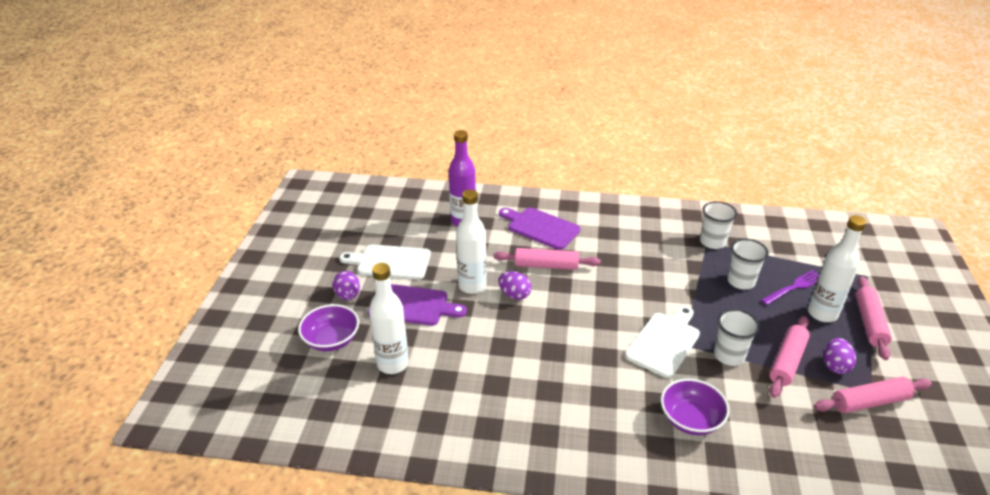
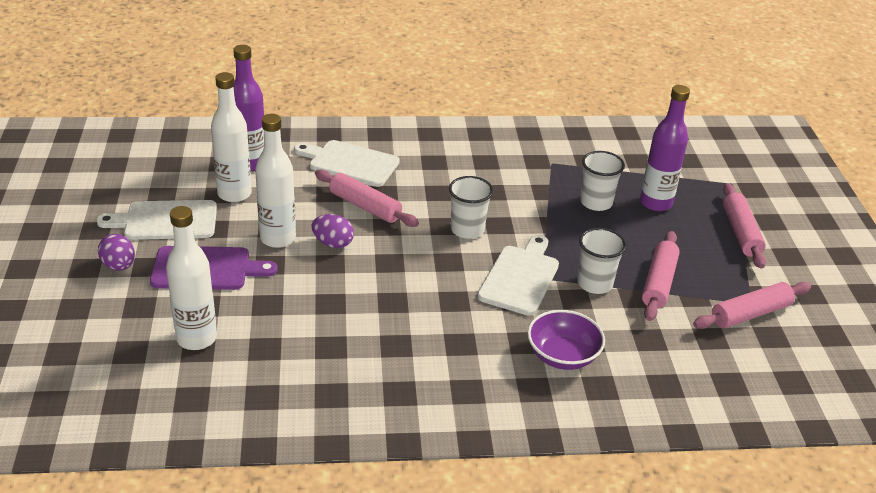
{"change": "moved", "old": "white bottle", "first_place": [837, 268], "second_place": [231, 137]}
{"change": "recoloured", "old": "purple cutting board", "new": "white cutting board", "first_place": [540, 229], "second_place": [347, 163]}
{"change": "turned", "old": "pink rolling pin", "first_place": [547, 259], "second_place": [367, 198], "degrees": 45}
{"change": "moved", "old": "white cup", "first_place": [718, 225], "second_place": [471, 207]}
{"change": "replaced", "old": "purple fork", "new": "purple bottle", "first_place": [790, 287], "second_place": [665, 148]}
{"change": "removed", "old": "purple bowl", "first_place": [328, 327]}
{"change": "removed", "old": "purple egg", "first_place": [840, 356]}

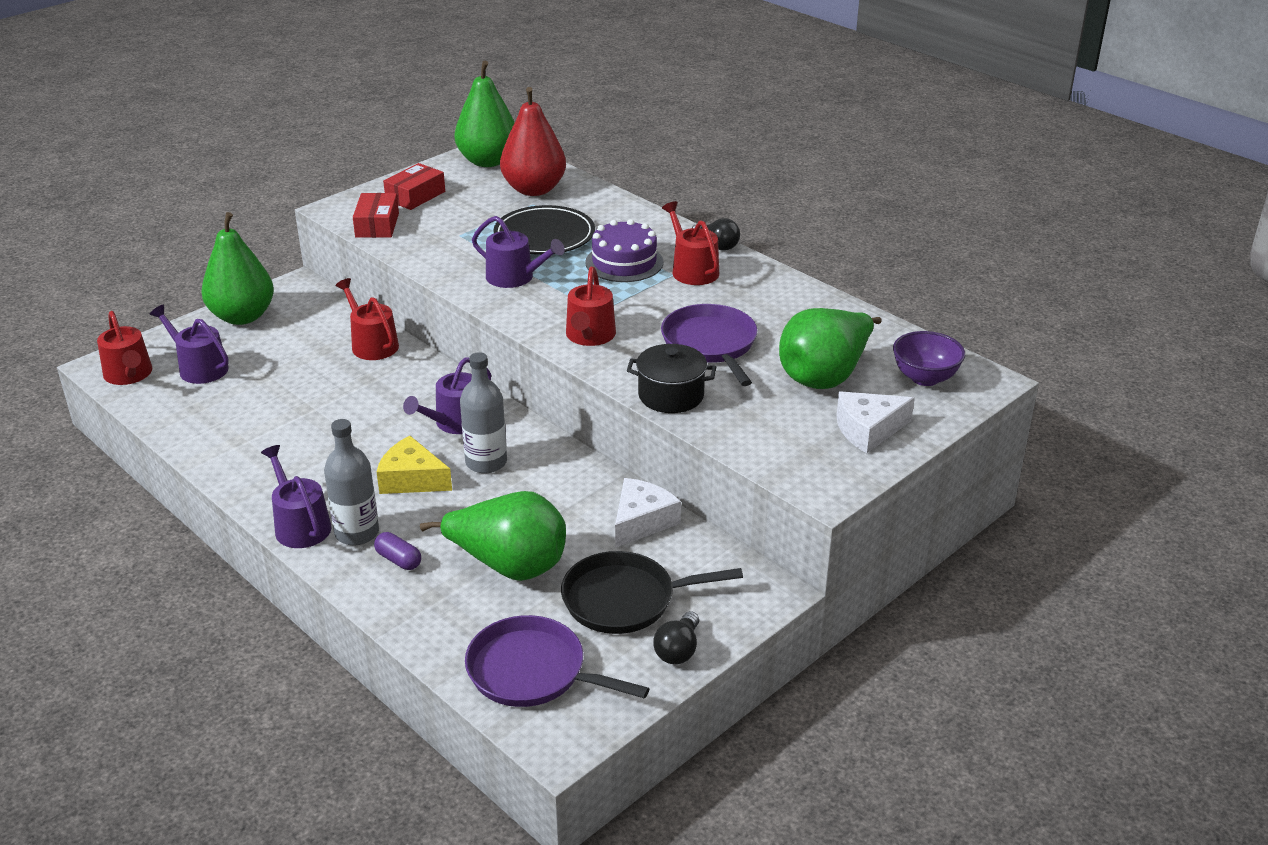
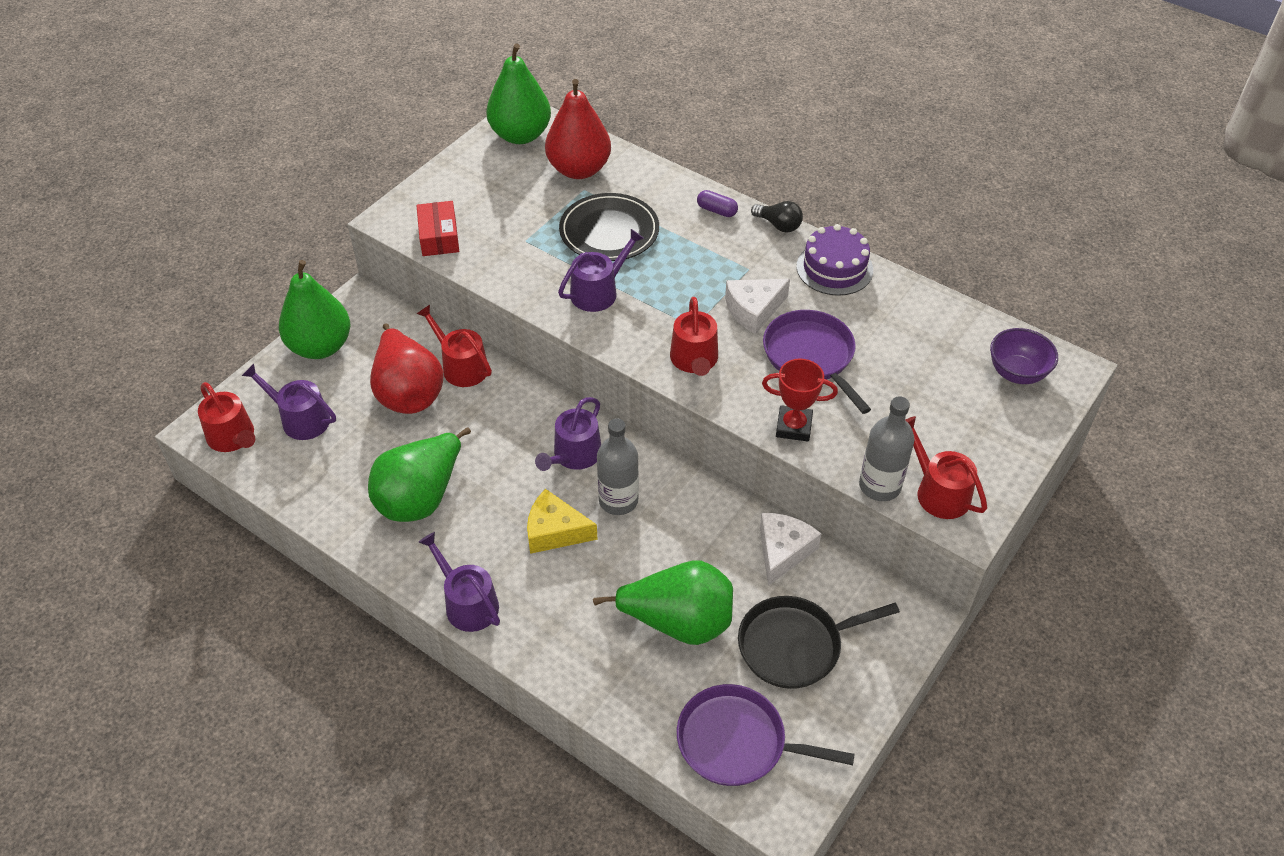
{"change": "moved", "old": "green pear", "first_place": [830, 348], "second_place": [419, 474]}
{"change": "added", "new": "red pear", "second_place": [406, 368]}
{"change": "turned", "old": "purple watering can", "first_place": [518, 252], "second_place": [601, 270], "degrees": -60}
{"change": "moved", "old": "purple capsule", "first_place": [397, 551], "second_place": [717, 203]}
{"change": "moved", "old": "white cheese", "first_place": [876, 422], "second_place": [757, 306]}
{"change": "replaced", "old": "black pot", "new": "red trophy", "first_place": [671, 378], "second_place": [800, 400]}
{"change": "moved", "old": "purple cake", "first_place": [624, 250], "second_place": [834, 260]}
{"change": "moved", "old": "grey bottle", "first_place": [351, 482], "second_place": [887, 448]}
{"change": "moved", "old": "red watering can", "first_place": [690, 243], "second_place": [946, 467]}
{"change": "removed", "old": "red box", "first_place": [414, 186]}
{"change": "removed", "old": "black light bulb", "first_place": [676, 638]}

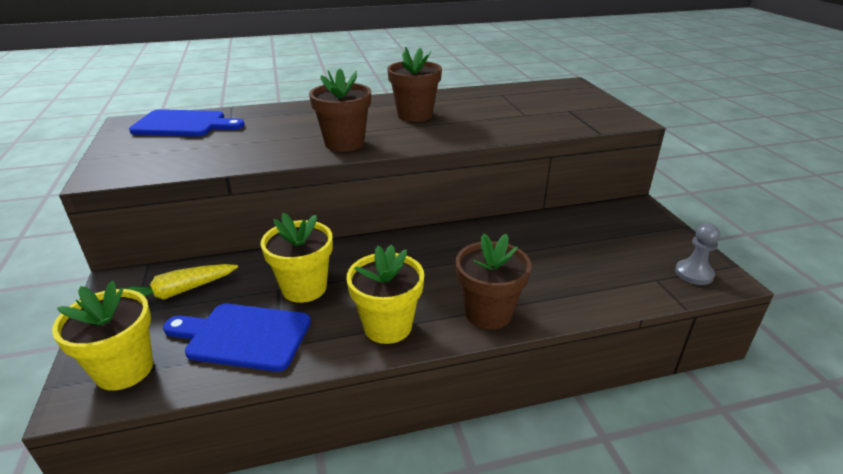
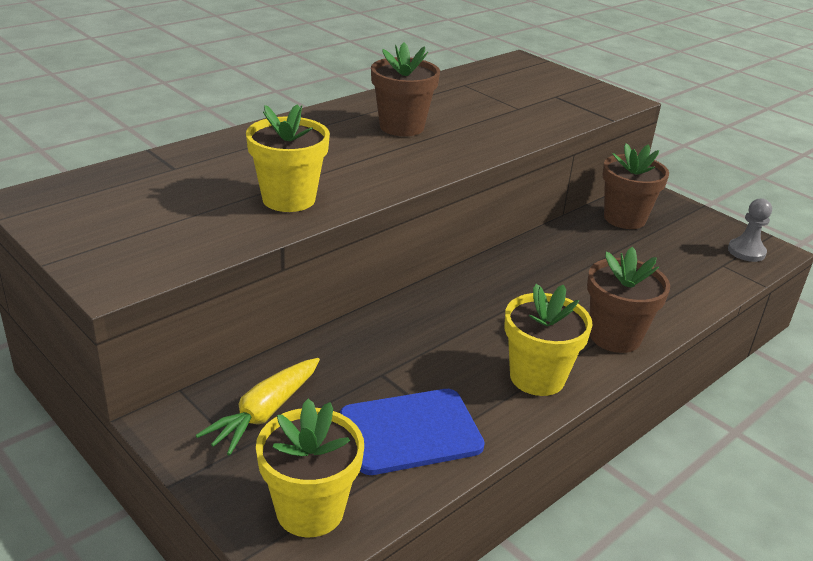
{"change": "moved", "old": "yellow flower pot", "first_place": [297, 258], "second_place": [288, 158]}
{"change": "moved", "old": "brown flower pot", "first_place": [340, 110], "second_place": [635, 186]}
{"change": "removed", "old": "blue cutting board", "first_place": [187, 123]}

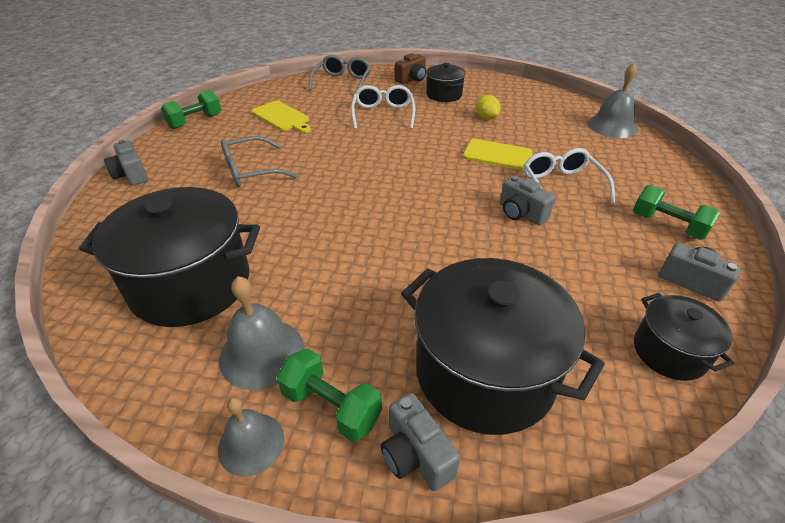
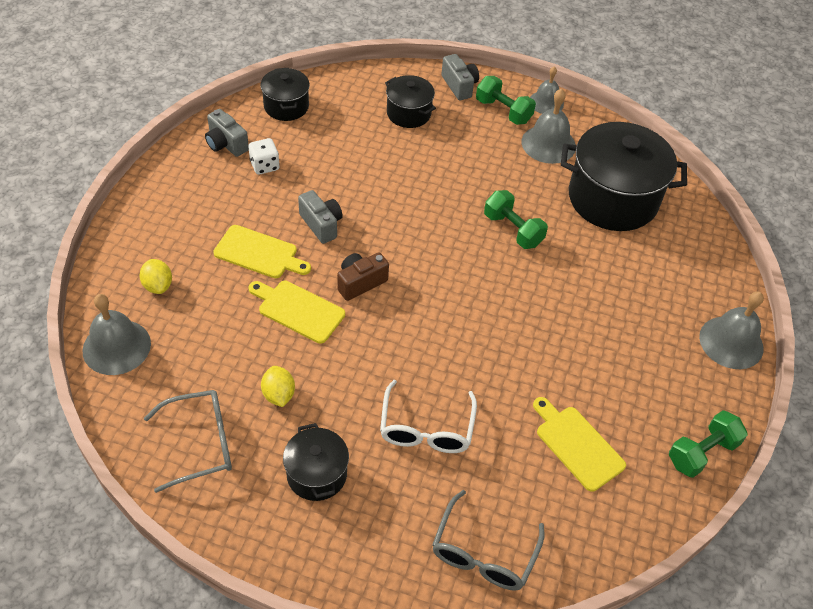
{"change": "added", "new": "yellow lemon", "second_place": [155, 276]}
{"change": "moved", "old": "grey glasses", "first_place": [259, 161], "second_place": [188, 441]}
{"change": "replaced", "old": "white glasses", "new": "yellow cutting board", "first_place": [569, 176], "second_place": [262, 251]}
{"change": "added", "new": "white dice", "second_place": [264, 156]}
{"change": "moved", "old": "brown camera", "first_place": [410, 68], "second_place": [363, 276]}
{"change": "resized", "old": "black pot", "first_place": [503, 346], "second_place": [410, 101], "factor": 0.52}
{"change": "moved", "old": "green dumbbell", "first_place": [676, 212], "second_place": [516, 219]}
{"change": "replaced", "old": "grey camera", "new": "grey bell", "first_place": [126, 163], "second_place": [731, 330]}

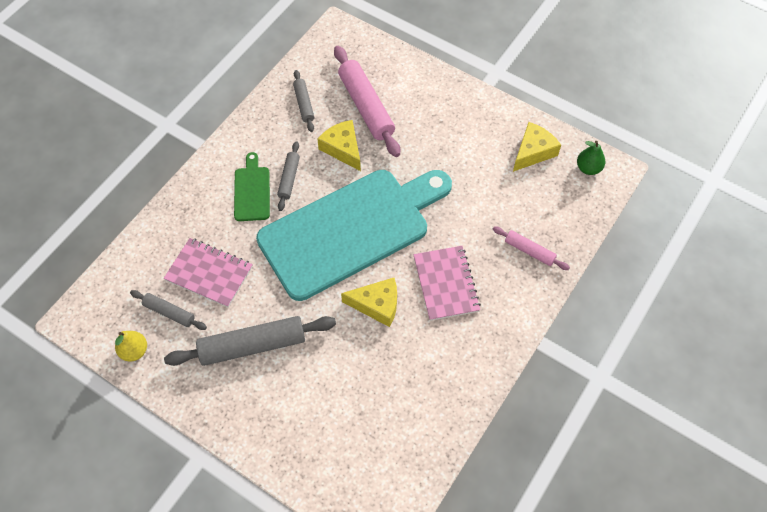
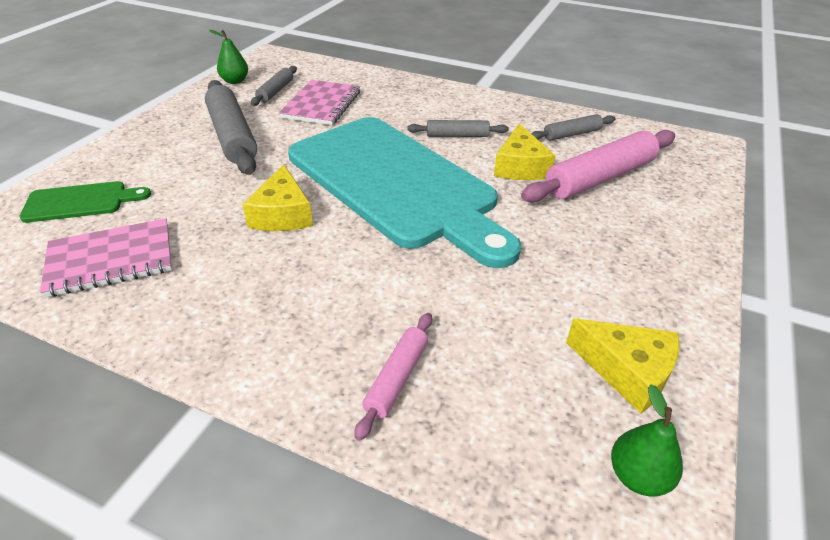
{"change": "moved", "old": "green cutting board", "first_place": [252, 186], "second_place": [85, 202]}
{"change": "moved", "old": "pink notebook", "first_place": [447, 283], "second_place": [106, 258]}
{"change": "recoloured", "old": "yellow pear", "new": "green pear", "first_place": [131, 346], "second_place": [228, 57]}
{"change": "turned", "old": "yellow cheese", "first_place": [339, 145], "second_place": [524, 151], "degrees": 135}

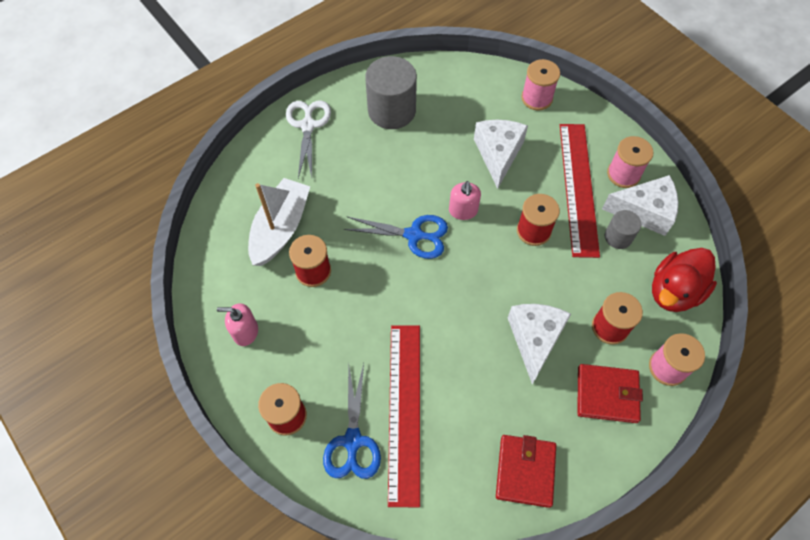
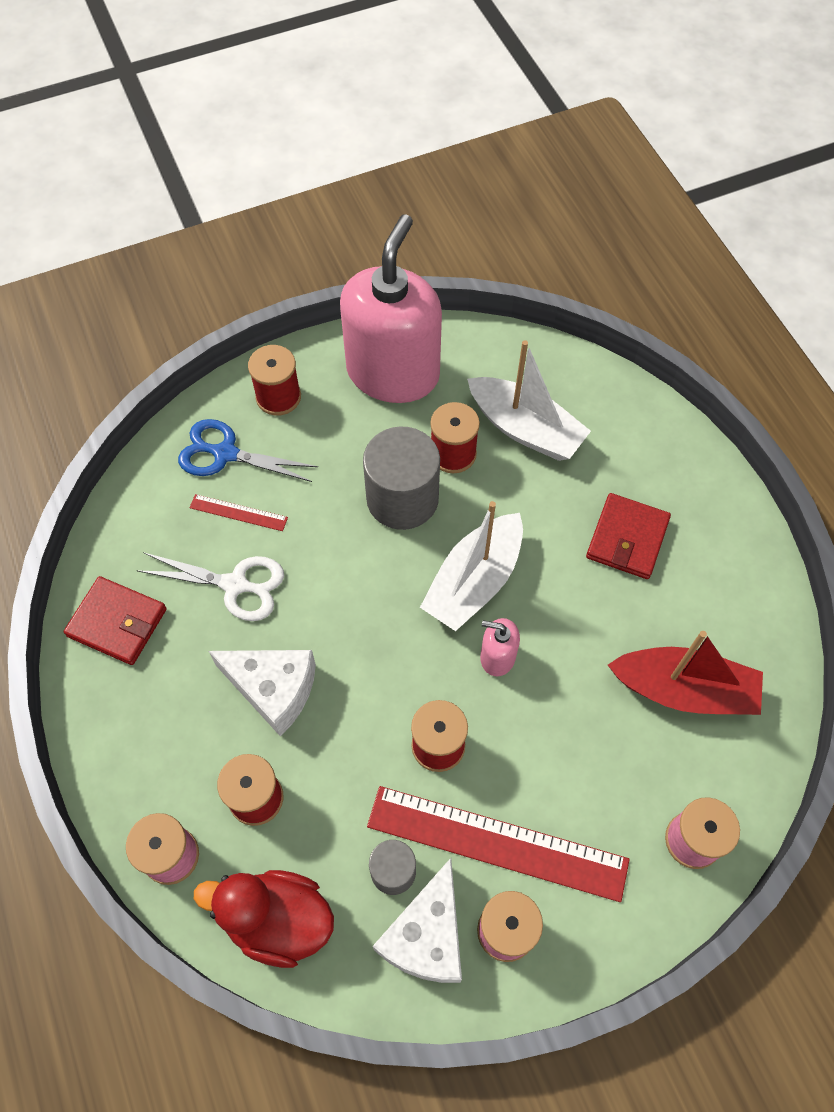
{"change": "moved", "old": "white scissors", "first_place": [308, 139], "second_place": [210, 586]}
{"change": "resized", "old": "red ruler", "first_place": [404, 416], "second_place": [238, 512], "factor": 0.44}
{"change": "turned", "old": "red duck", "first_place": [684, 280], "second_place": [264, 919], "degrees": -45}
{"change": "resized", "old": "pink soap dispenser", "first_place": [237, 324], "second_place": [391, 308], "factor": 2.48}
{"change": "moved", "old": "grey cylinder", "first_place": [391, 92], "second_place": [401, 478]}
{"change": "replaced", "old": "blue scissors", "new": "white boat", "first_place": [396, 237], "second_place": [471, 566]}
{"change": "moved", "old": "red wallet", "first_place": [610, 393], "second_place": [628, 536]}
{"change": "added", "new": "red boat", "second_place": [685, 673]}
{"change": "removed", "old": "white cheese", "first_place": [501, 154]}

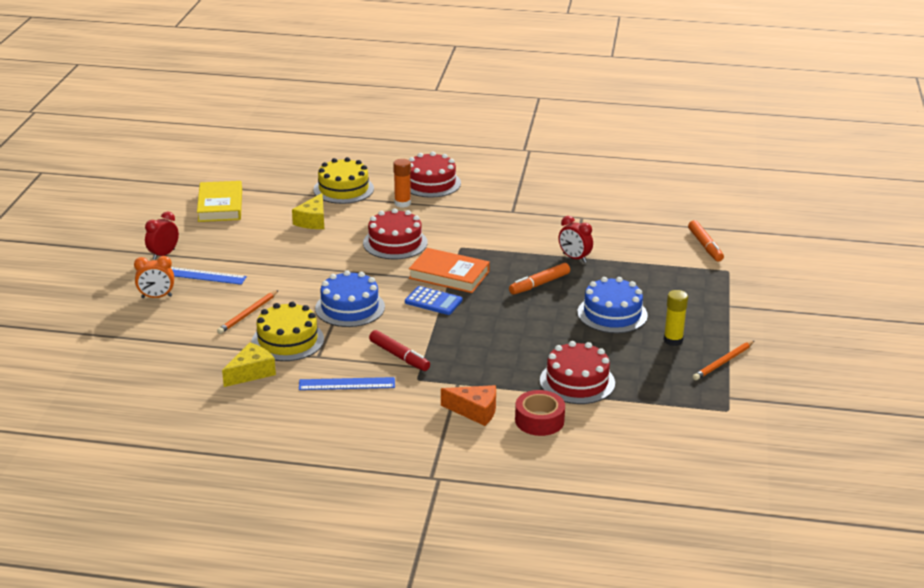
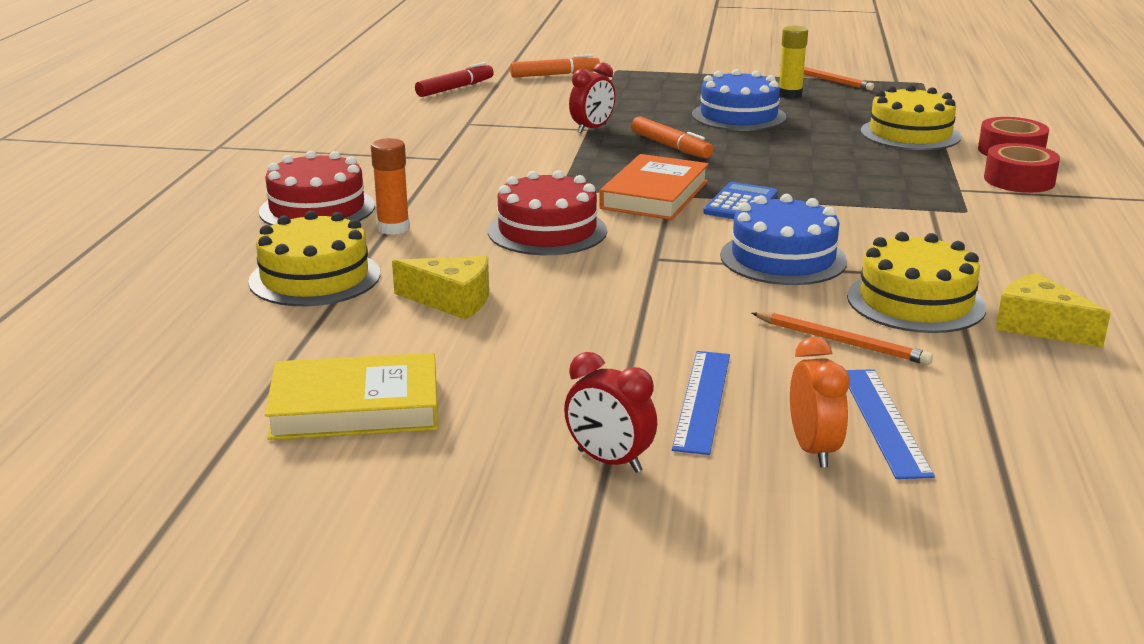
{"change": "moved", "old": "red marker", "first_place": [399, 350], "second_place": [454, 79]}
{"change": "moved", "old": "blue ruler", "first_place": [347, 383], "second_place": [890, 424]}
{"change": "recoloured", "old": "red cake", "new": "yellow cake", "first_place": [577, 372], "second_place": [911, 117]}
{"change": "replaced", "old": "orange cheese", "new": "red tape", "first_place": [468, 405], "second_place": [1022, 168]}

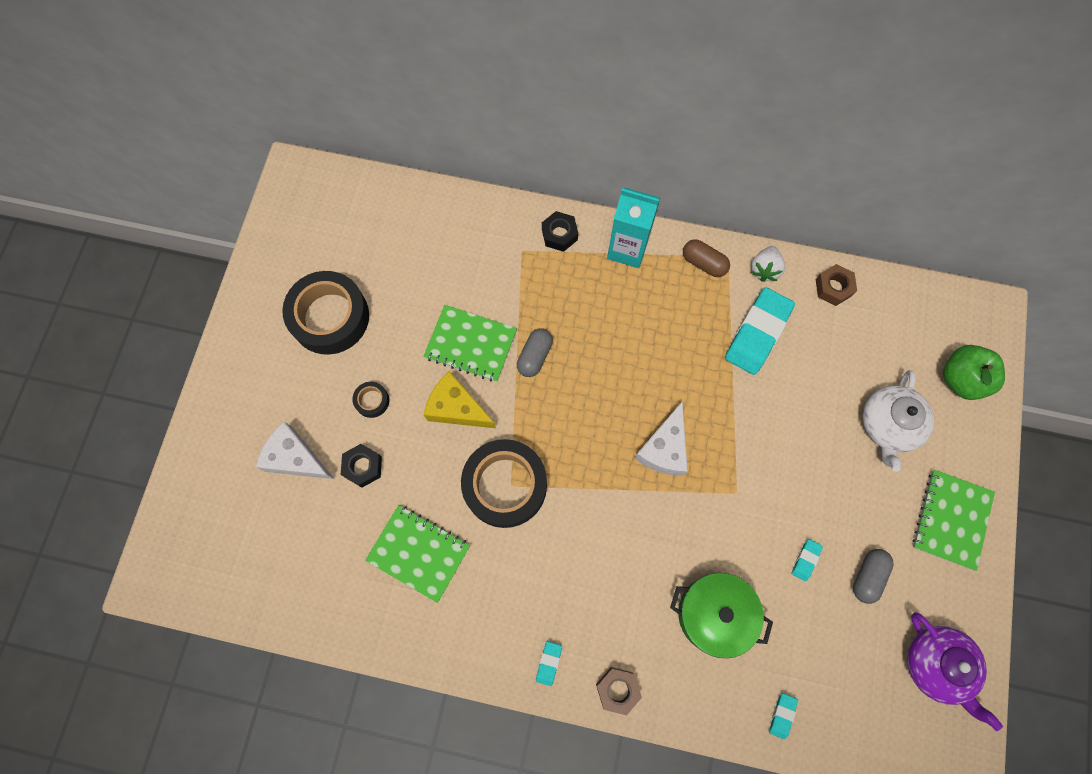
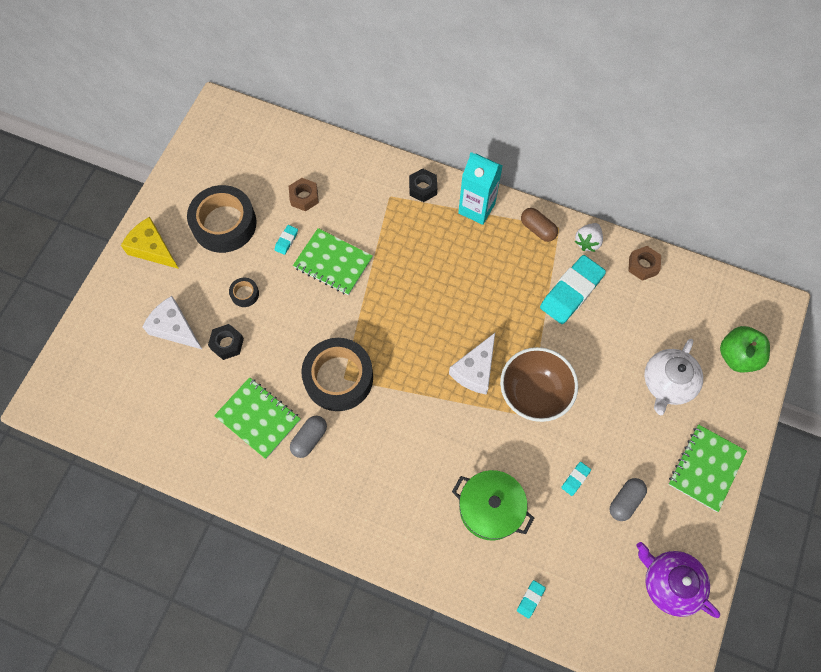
{"change": "moved", "old": "yellow cheese", "first_place": [460, 399], "second_place": [150, 243]}
{"change": "moved", "old": "turquoise eraser", "first_place": [549, 663], "second_place": [286, 240]}
{"change": "moved", "old": "brown nut", "first_place": [619, 691], "second_place": [304, 194]}
{"change": "moved", "old": "grey capsule", "first_place": [535, 352], "second_place": [308, 437]}
{"change": "added", "new": "brown bowl", "second_place": [539, 384]}
{"change": "turned", "old": "purple teapot", "first_place": [955, 671], "second_place": [678, 580], "degrees": 150}

